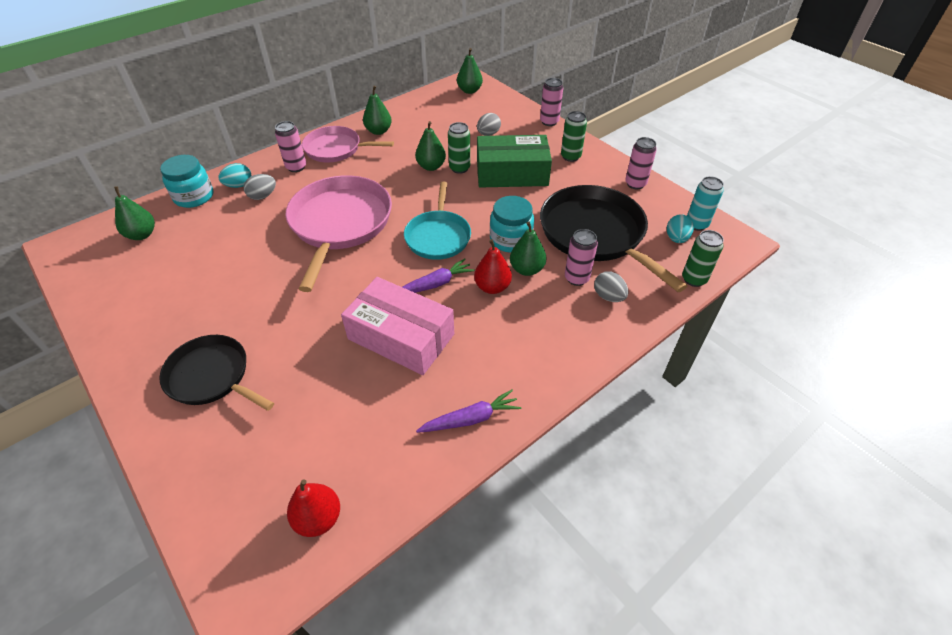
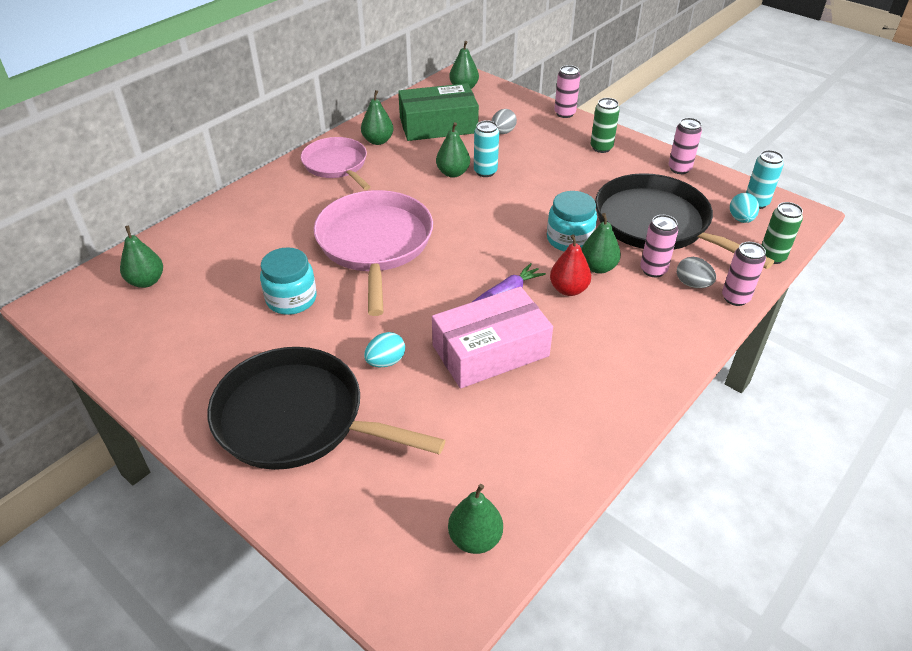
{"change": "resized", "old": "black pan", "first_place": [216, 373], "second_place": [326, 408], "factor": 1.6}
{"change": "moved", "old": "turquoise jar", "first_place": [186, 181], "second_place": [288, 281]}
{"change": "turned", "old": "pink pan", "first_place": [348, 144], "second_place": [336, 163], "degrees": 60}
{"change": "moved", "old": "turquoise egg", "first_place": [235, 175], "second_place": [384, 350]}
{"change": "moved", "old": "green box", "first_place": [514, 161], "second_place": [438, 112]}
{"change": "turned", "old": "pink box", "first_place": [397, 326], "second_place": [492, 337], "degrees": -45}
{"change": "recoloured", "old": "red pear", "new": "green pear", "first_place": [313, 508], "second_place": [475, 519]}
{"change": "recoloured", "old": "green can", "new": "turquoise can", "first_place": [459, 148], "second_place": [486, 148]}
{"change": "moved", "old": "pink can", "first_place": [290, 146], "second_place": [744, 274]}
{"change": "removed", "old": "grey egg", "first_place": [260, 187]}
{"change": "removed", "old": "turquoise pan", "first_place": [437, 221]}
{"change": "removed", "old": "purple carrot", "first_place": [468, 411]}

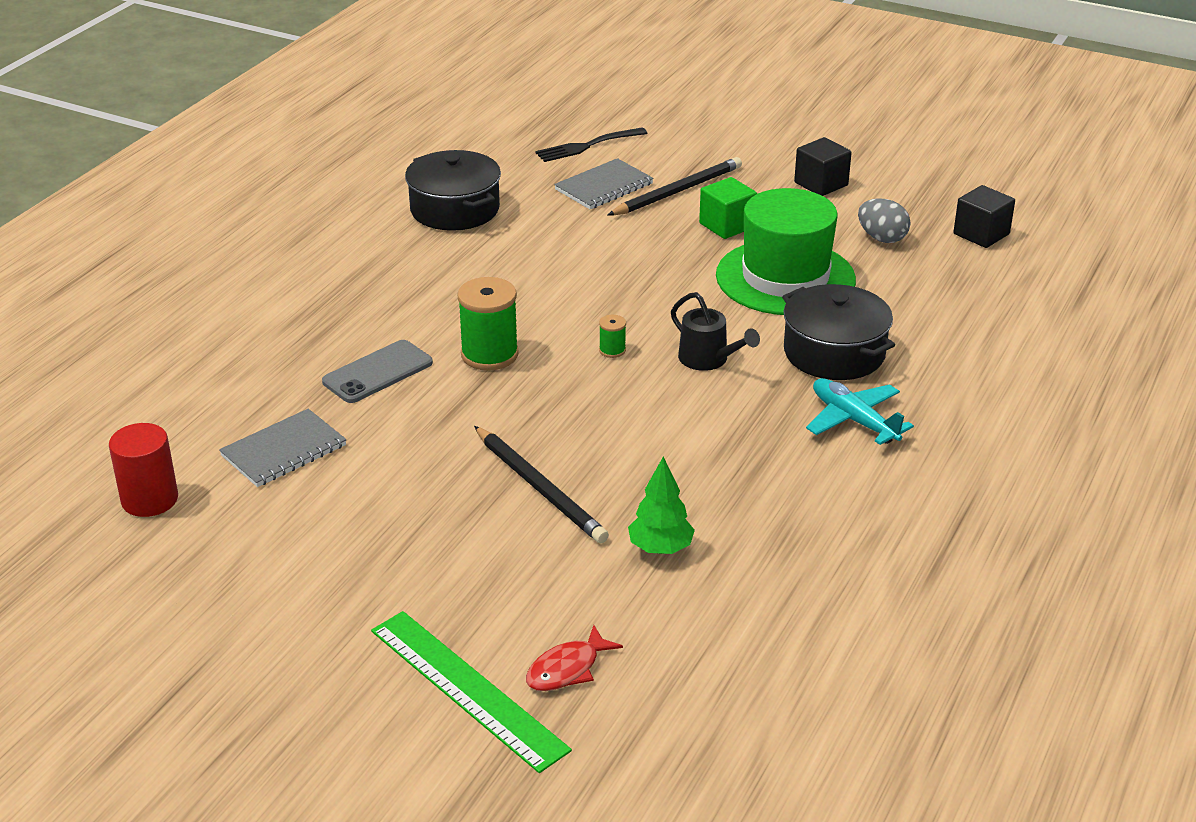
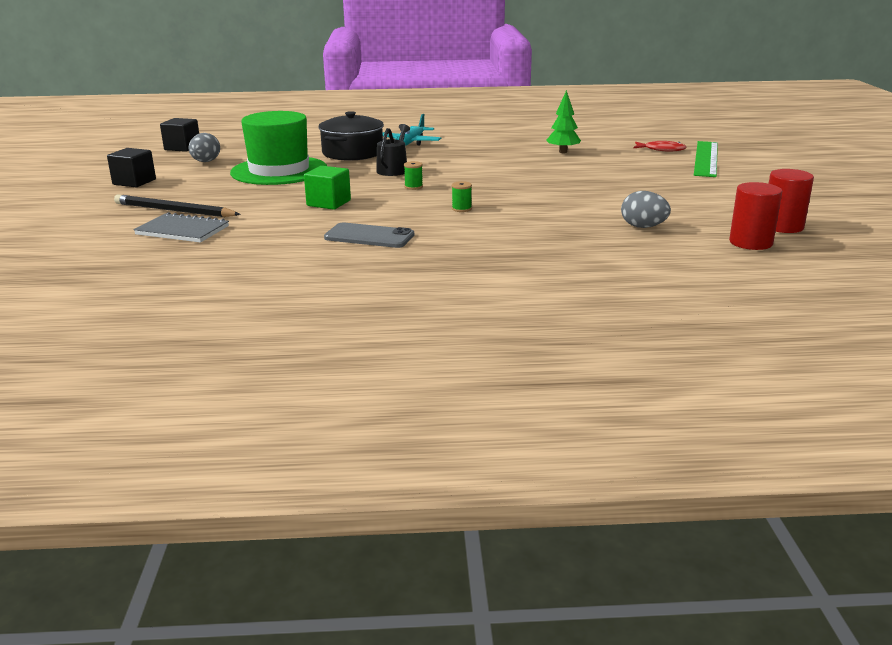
{"change": "moved", "old": "green cube", "first_place": [728, 208], "second_place": [327, 188]}
{"change": "moved", "old": "grey phone", "first_place": [377, 371], "second_place": [369, 235]}
{"change": "resized", "old": "green spool", "first_place": [488, 323], "second_place": [462, 196], "factor": 0.47}
{"change": "replaced", "old": "grey notebook", "new": "grey egg", "first_place": [283, 448], "second_place": [646, 209]}
{"change": "added", "new": "red cylinder", "second_place": [791, 201]}
{"change": "removed", "old": "black pot", "first_place": [453, 190]}
{"change": "removed", "old": "black pencil", "first_place": [541, 484]}
{"change": "removed", "old": "black fork", "first_place": [591, 145]}

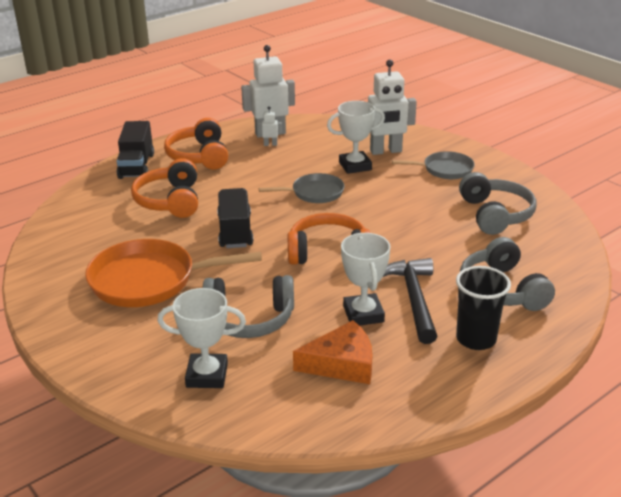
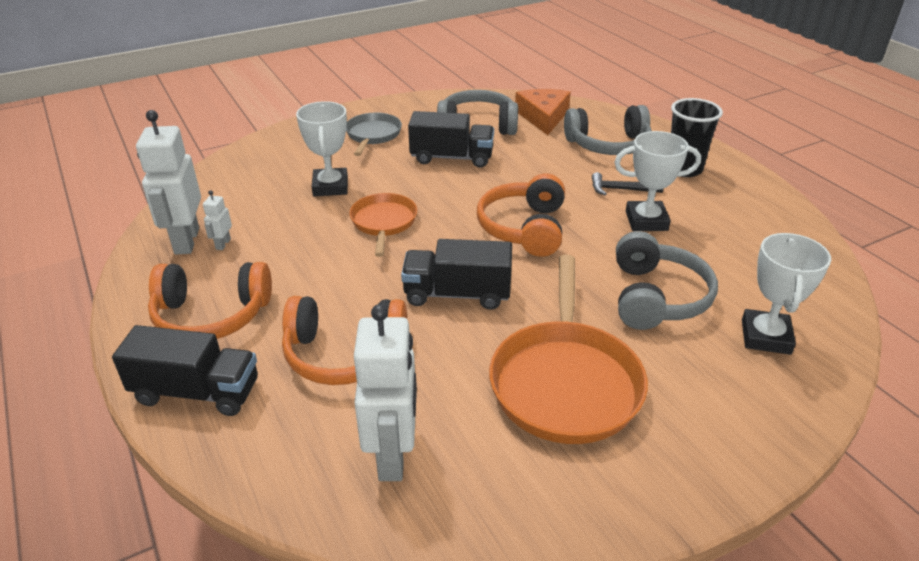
{"change": "recoloured", "old": "grey pan", "new": "orange pan", "first_place": [302, 188], "second_place": [383, 225]}
{"change": "moved", "old": "white robot", "first_place": [392, 107], "second_place": [385, 392]}
{"change": "added", "new": "black truck", "second_place": [451, 139]}
{"change": "moved", "old": "orange cheese", "first_place": [332, 352], "second_place": [543, 112]}
{"change": "resized", "old": "black hammer", "first_place": [410, 301], "second_place": [628, 183], "factor": 0.56}

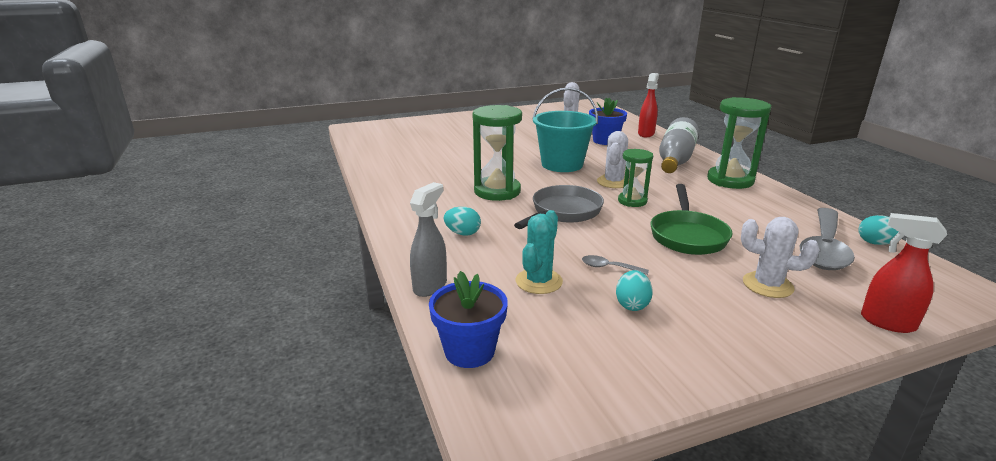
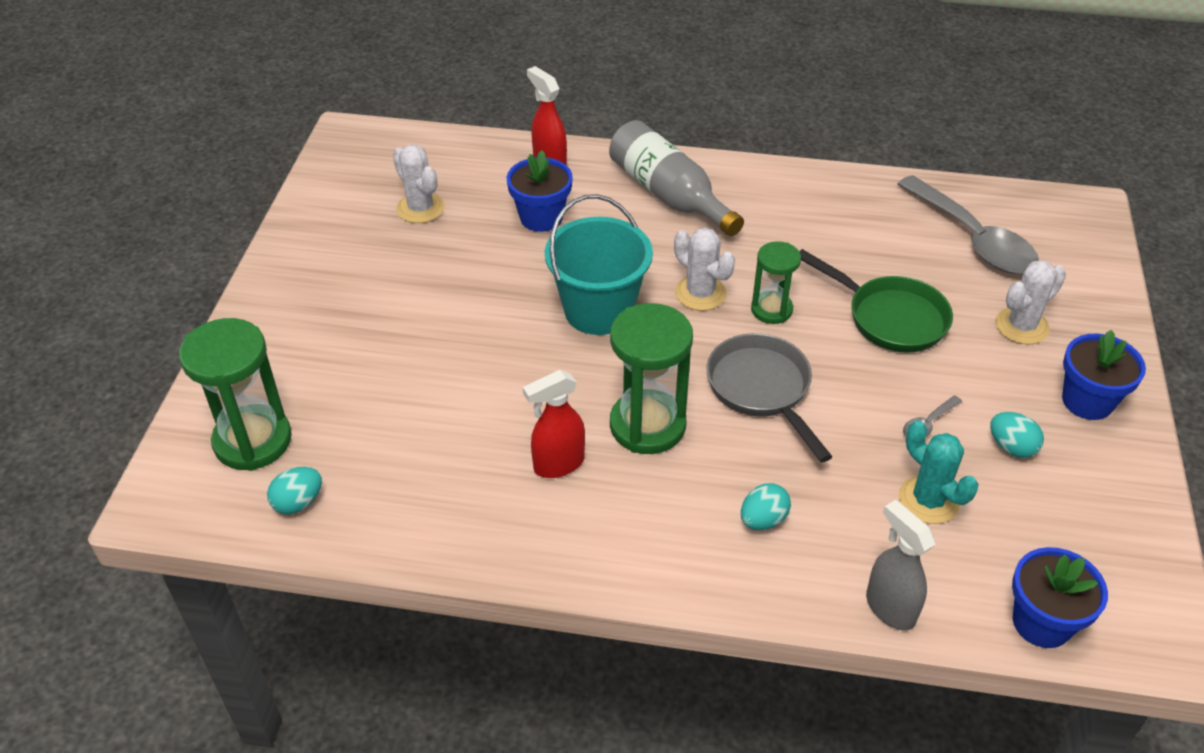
{"change": "moved", "old": "green hourglass", "first_place": [739, 143], "second_place": [235, 394]}
{"change": "moved", "old": "turquoise egg", "first_place": [878, 230], "second_place": [294, 491]}
{"change": "moved", "old": "red spray bottle", "first_place": [904, 273], "second_place": [554, 424]}
{"change": "added", "new": "blue flower pot", "second_place": [1104, 375]}

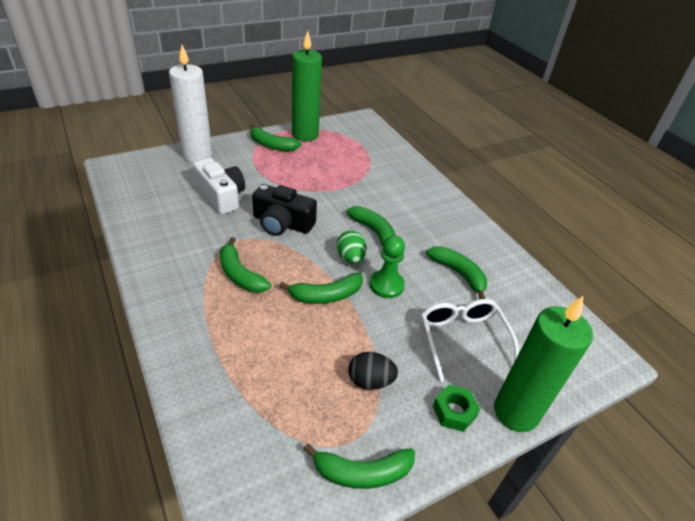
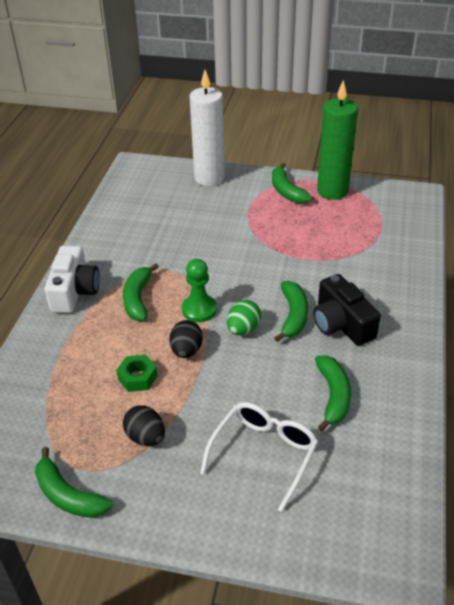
{"change": "moved", "old": "white camera", "first_place": [219, 186], "second_place": [72, 279]}
{"change": "moved", "old": "green nut", "first_place": [456, 408], "second_place": [137, 373]}
{"change": "replaced", "old": "green banana", "new": "black egg", "first_place": [321, 288], "second_place": [186, 339]}
{"change": "moved", "old": "green pawn", "first_place": [387, 267], "second_place": [199, 290]}
{"change": "moved", "old": "black camera", "first_place": [284, 210], "second_place": [347, 310]}
{"change": "removed", "old": "green candle", "first_place": [543, 364]}

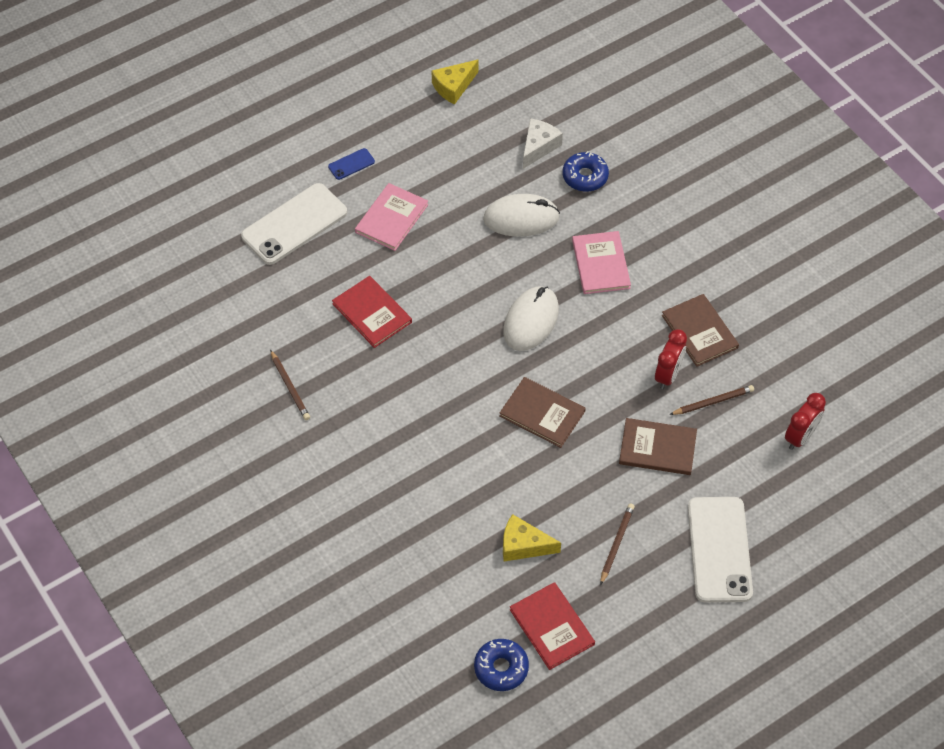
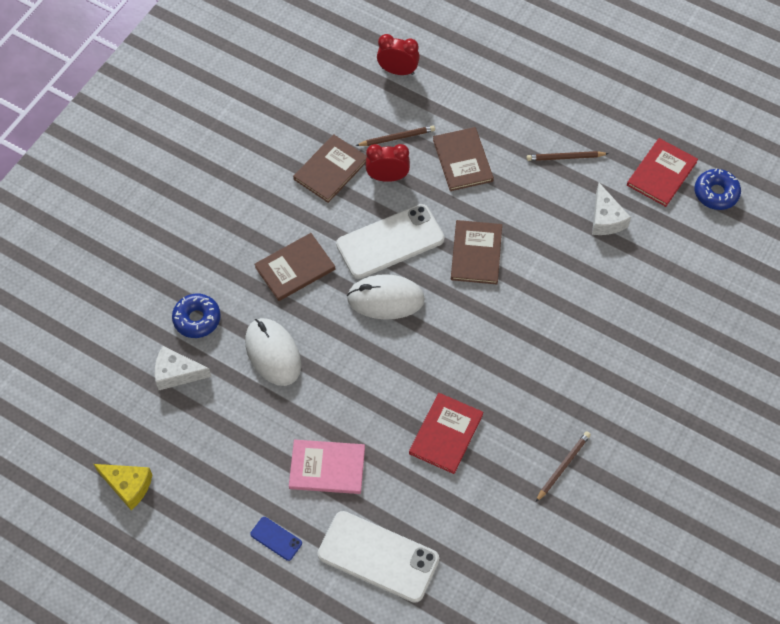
{"change": "recoloured", "old": "pink book", "new": "brown book", "first_place": [601, 262], "second_place": [294, 267]}
{"change": "moved", "old": "white phone", "first_place": [720, 550], "second_place": [390, 241]}
{"change": "turned", "old": "brown pencil", "first_place": [711, 400], "second_place": [395, 136], "degrees": 120}
{"change": "recoloured", "old": "yellow cheese", "new": "white cheese", "first_place": [532, 538], "second_place": [611, 209]}

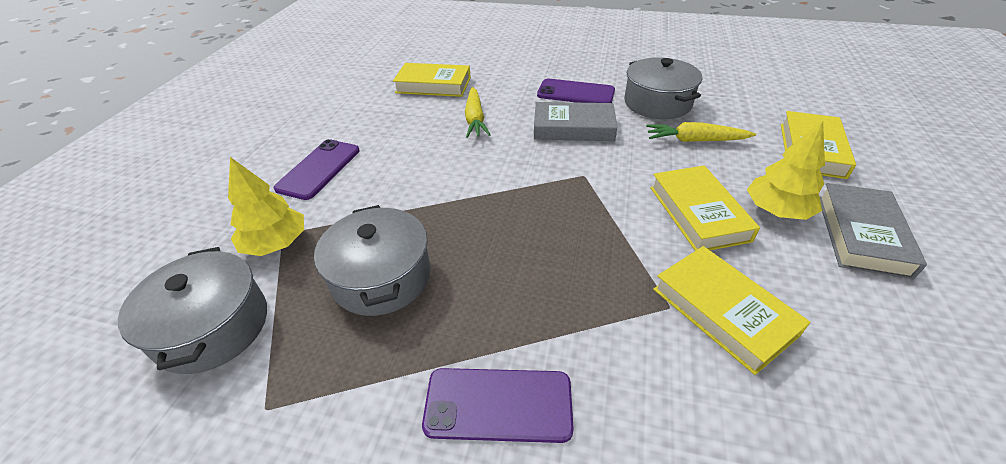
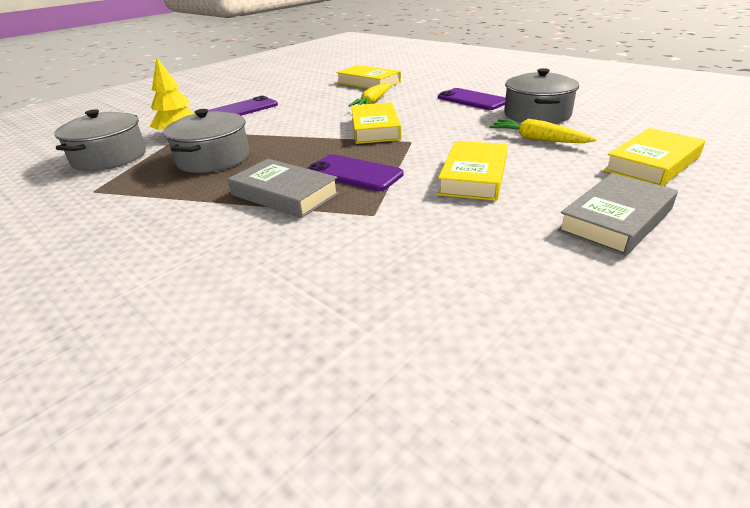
{"change": "moved", "old": "grey book", "first_place": [575, 121], "second_place": [283, 188]}
{"change": "moved", "old": "purple phone", "first_place": [498, 405], "second_place": [355, 172]}
{"change": "moved", "old": "yellow book", "first_place": [732, 310], "second_place": [376, 123]}
{"change": "removed", "old": "yellow tree", "first_place": [786, 170]}

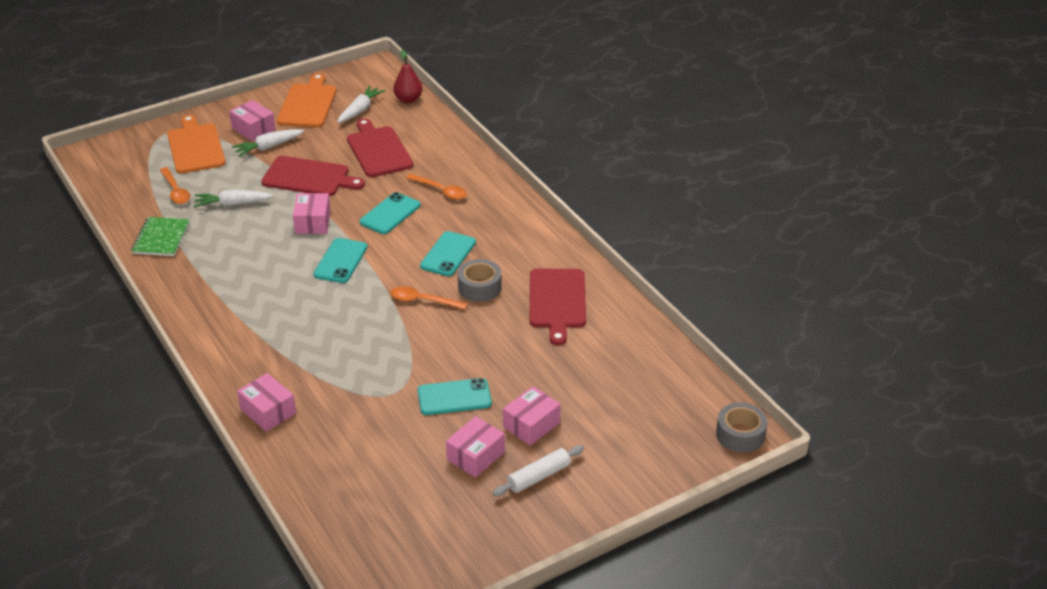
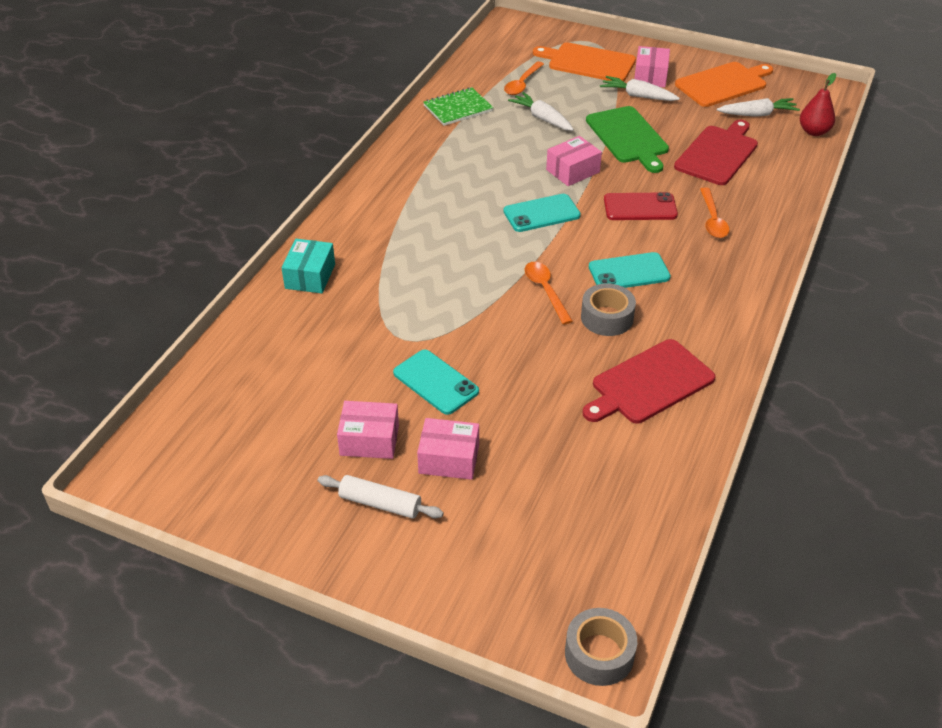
{"change": "recoloured", "old": "pink box", "new": "turquoise box", "first_place": [266, 402], "second_place": [308, 266]}
{"change": "turned", "old": "orange cutting board", "first_place": [196, 144], "second_place": [584, 62], "degrees": -105}
{"change": "recoloured", "old": "red cutting board", "new": "green cutting board", "first_place": [313, 176], "second_place": [627, 139]}
{"change": "recoloured", "old": "turquoise phone", "new": "red phone", "first_place": [390, 213], "second_place": [641, 206]}

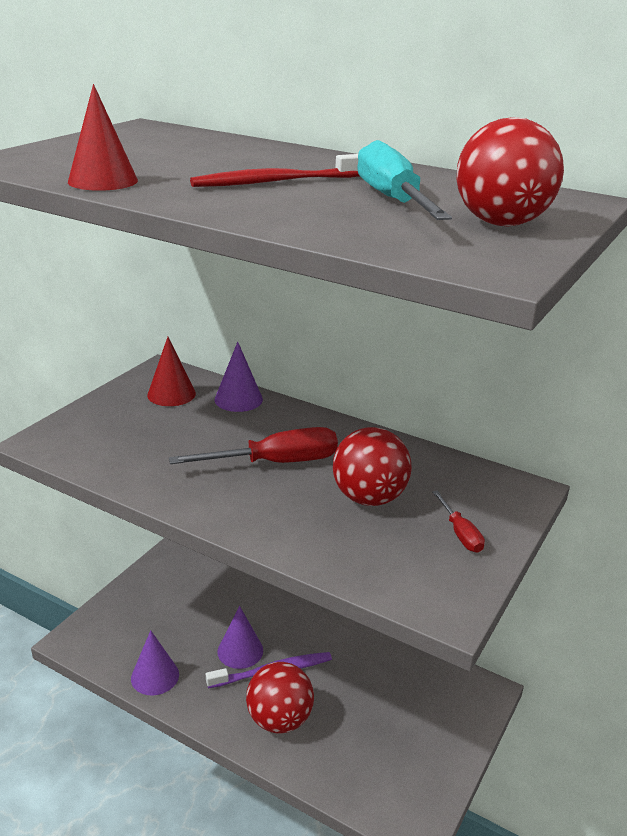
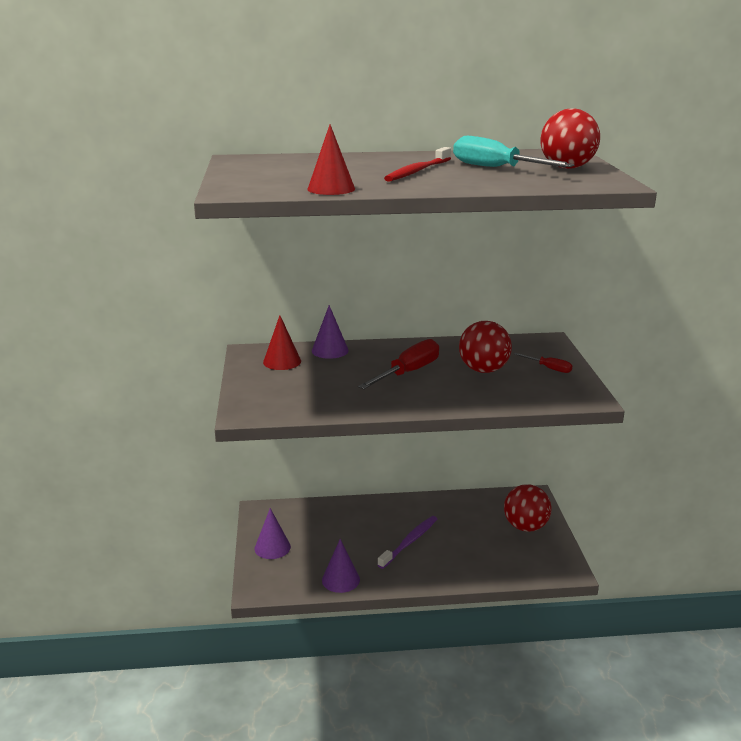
{"change": "moved", "old": "purple cone", "first_place": [240, 637], "second_place": [273, 533]}
{"change": "moved", "old": "red ball", "first_place": [280, 697], "second_place": [528, 508]}

